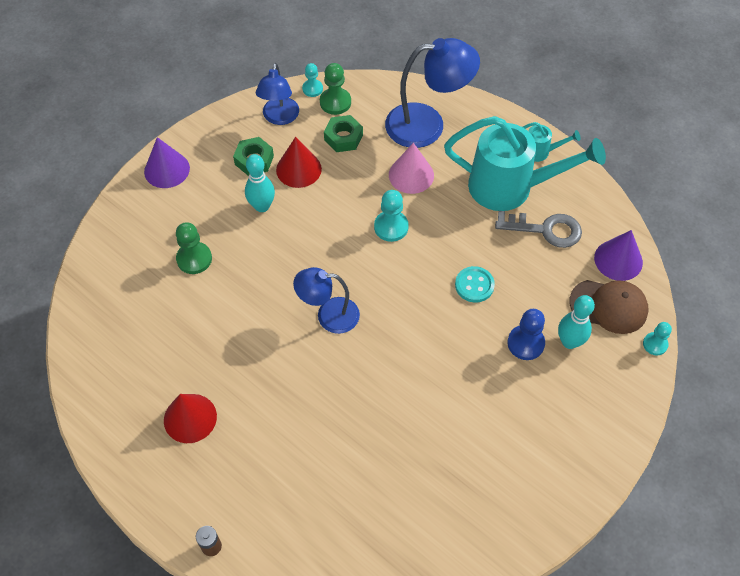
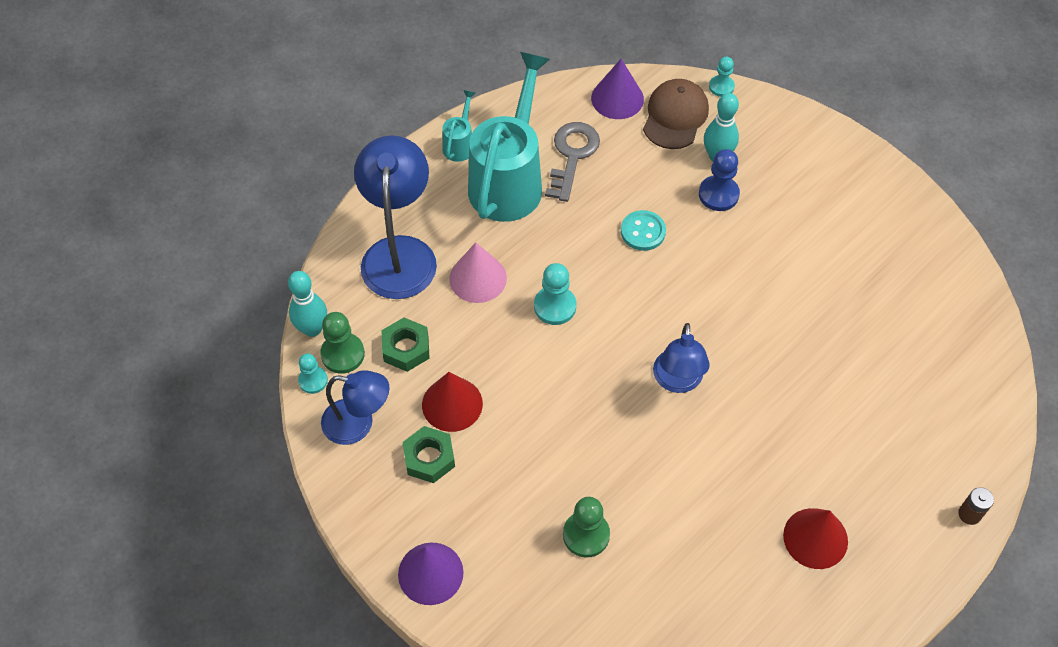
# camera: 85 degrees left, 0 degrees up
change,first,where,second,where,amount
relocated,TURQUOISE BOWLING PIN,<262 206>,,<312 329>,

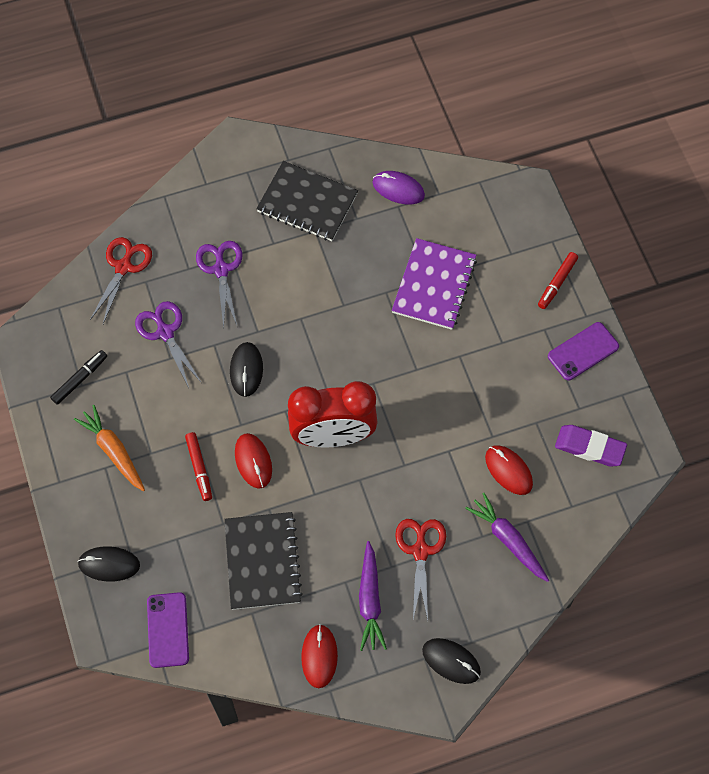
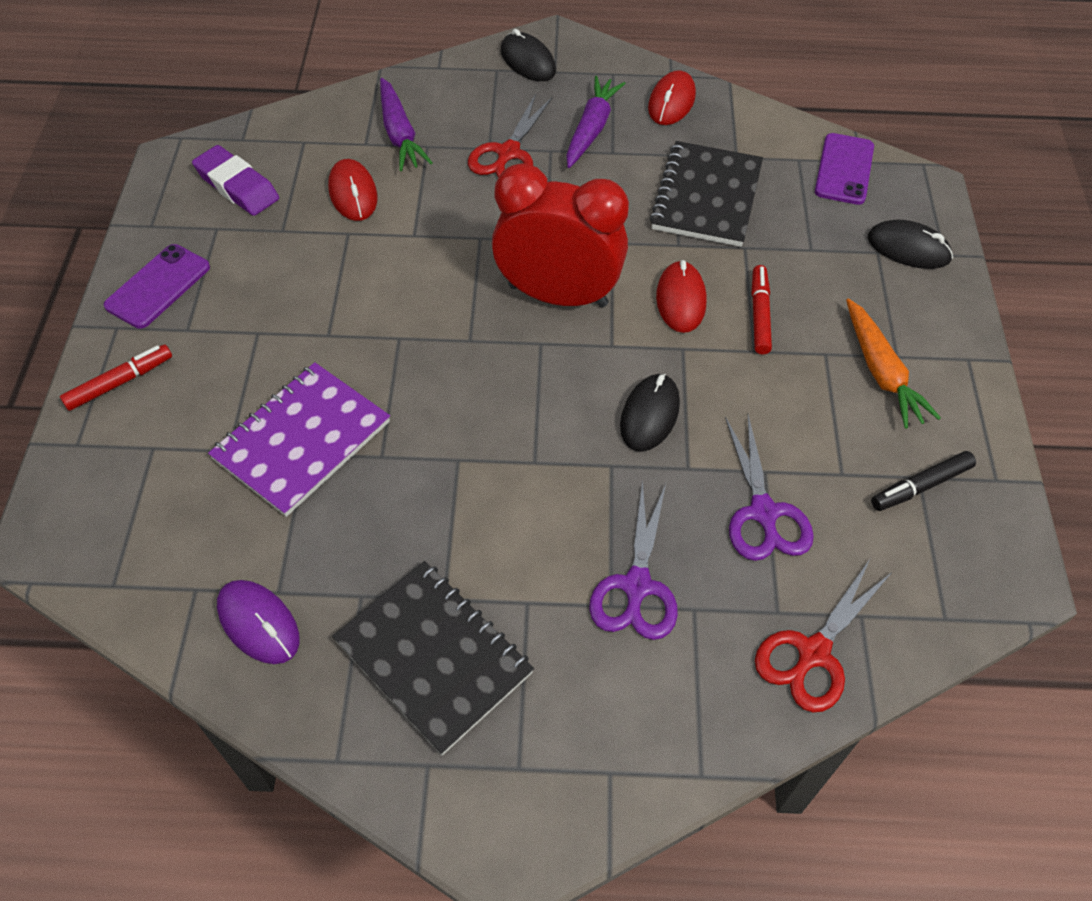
# camera: 160 degrees left, 10 degrees down
change,first,where,second,where,amount
spun,PURPLE PHONE,<583 351>,,<158 286>,45 degrees counterclockwise

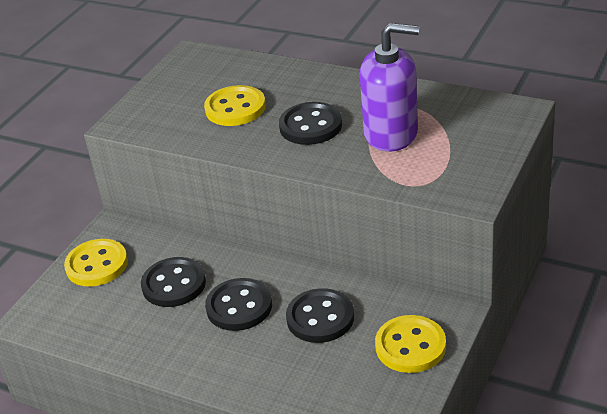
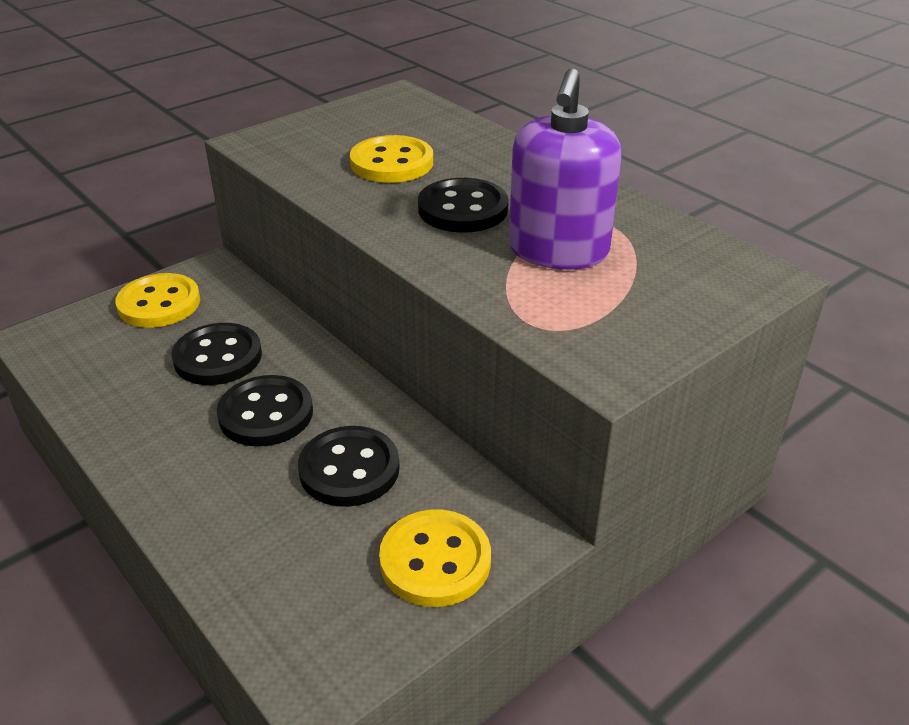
# camera: 20 degrees right, 0 degrees up
change,first,where,second,where,amount
spun,PURPLE SOAP DISPENSER,<391 134>,,<558 250>,75 degrees clockwise

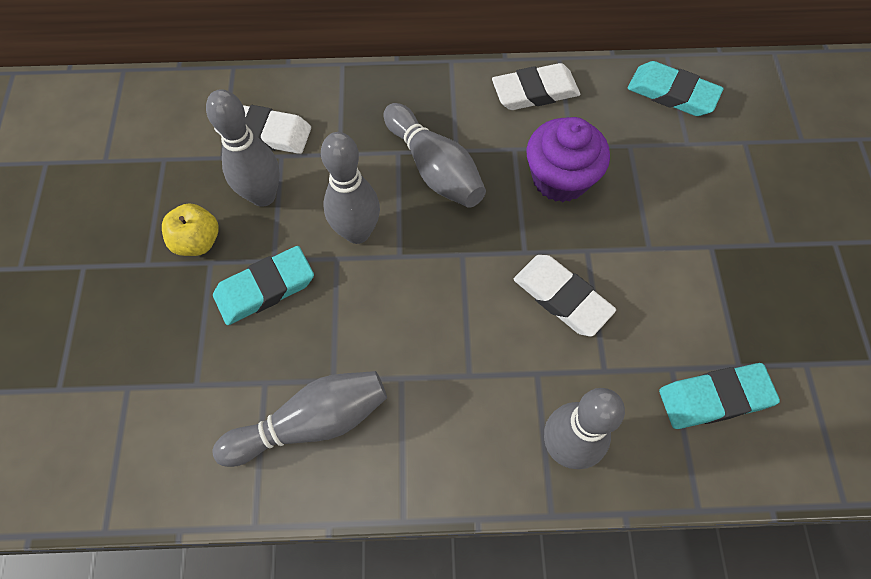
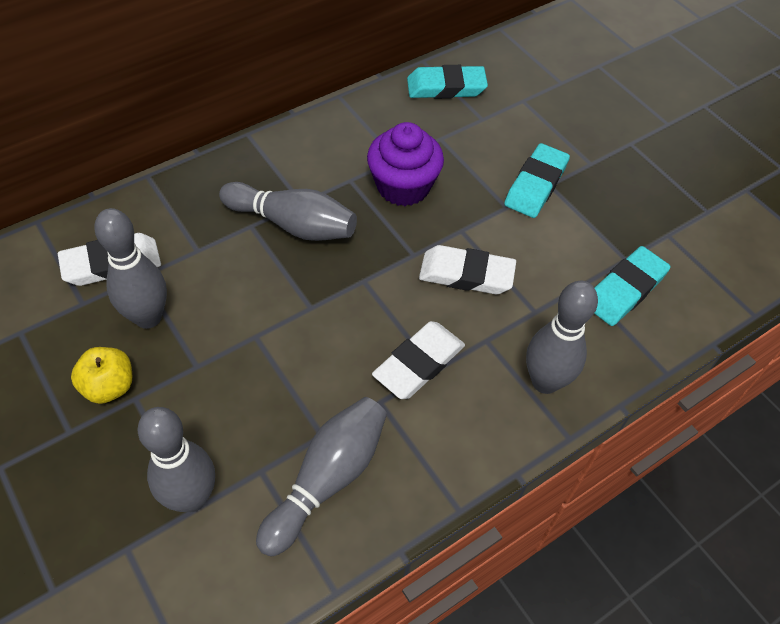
# camera: 35 degrees left, 10 degrees down
change,first,where,second,where,amount
relocated,WHITE ERASER,<535 92>,,<419 363>,
relocated,GREY BOWLING PIN,<357 232>,,<191 498>,
relocated,TURQUOISE ERASER,<265 288>,,<535 185>,

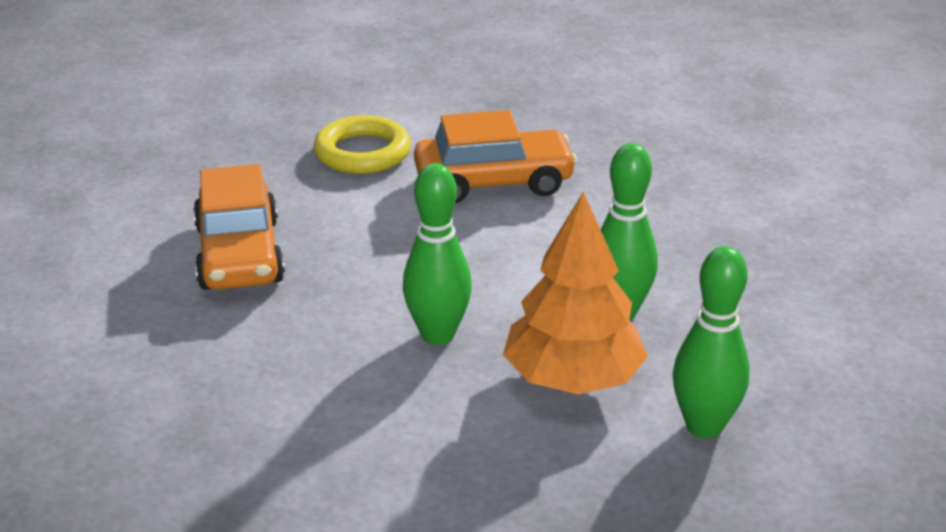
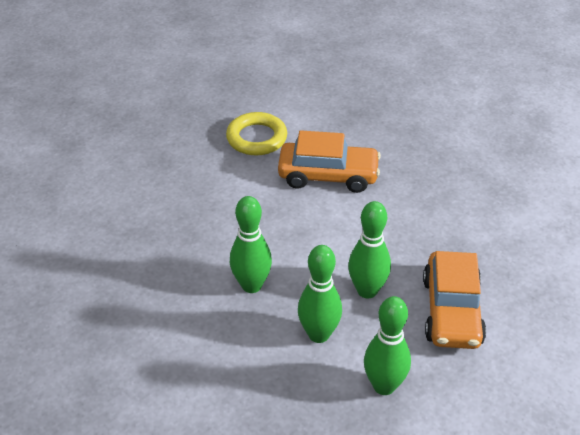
# camera: 15 degrees right, 10 degrees up
change,first,where,second,where,amount
relocated,ORANGE CAR,<239 254>,,<452 311>,
exchanged,ORANGE TREE,<572 379>,GREEN BOWLING PIN,<319 334>,

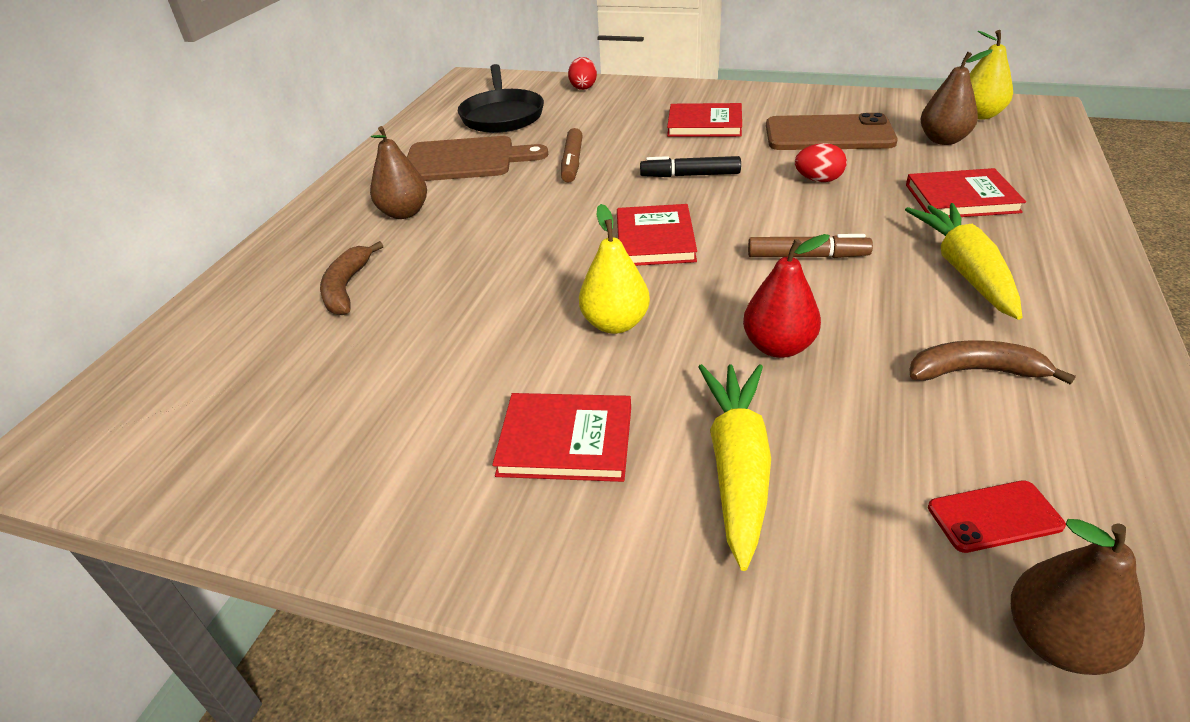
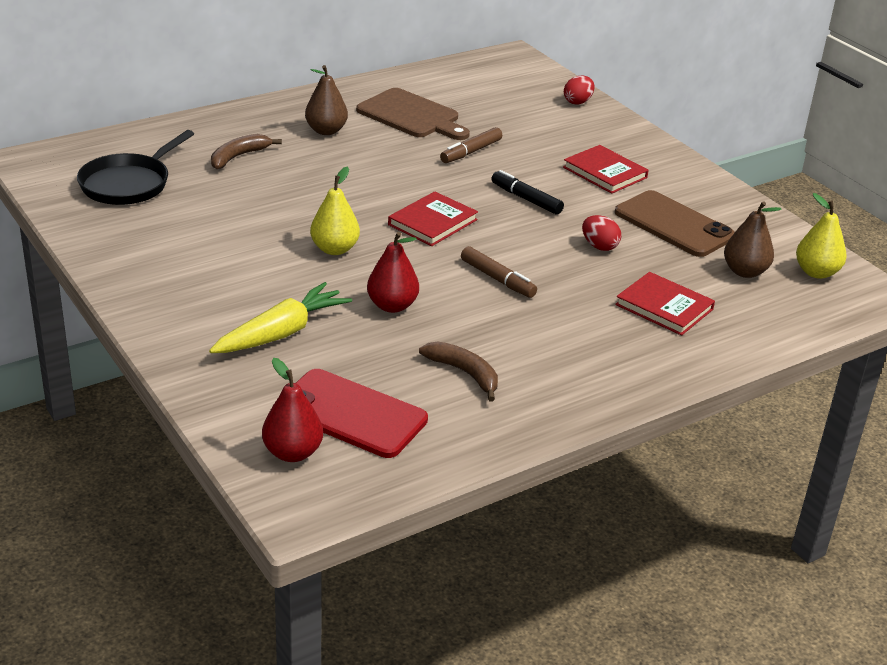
# camera: 35 degrees right, 5 degrees down
change,first,where,second,where,amount
relocated,BLACK PAN,<502 115>,,<128 184>,
missing,YELLOW CARROT,<964 270>,,,
missing,RED BOOK,<565 441>,,,
size,RED PHONE,<994 517>,,<351 414>,x2.00
colour,BROWN PEAR,<1058 641>,RED PEAR,<292 453>,

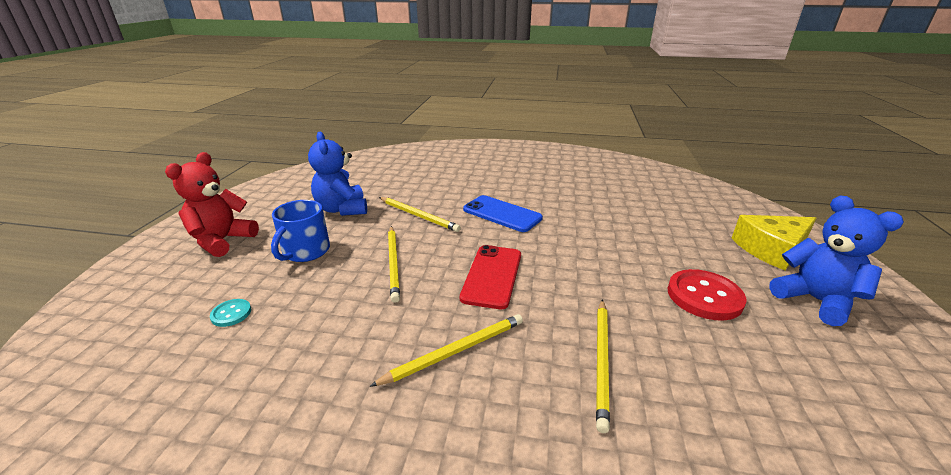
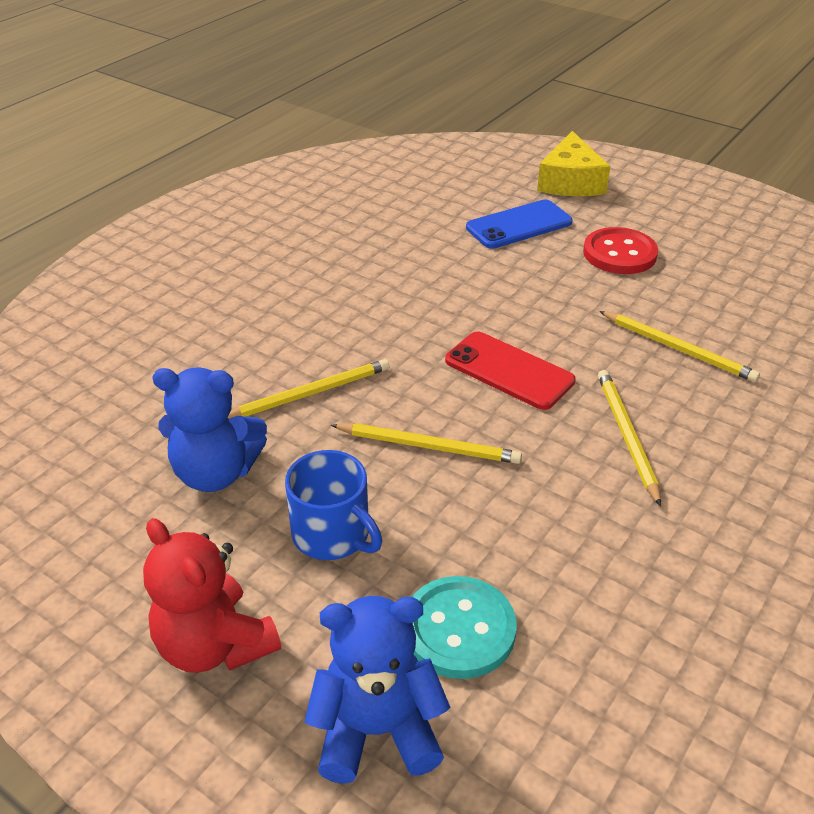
# camera: 65 degrees left, 10 degrees up
change,first,where,second,where,amount
relocated,BLUE PHONE,<502 214>,,<519 225>,
relocated,BLUE TEDDY BEAR,<815 300>,,<377 730>,
size,TURQUOISE BUTTON,<231 314>,,<459 629>,x2.00

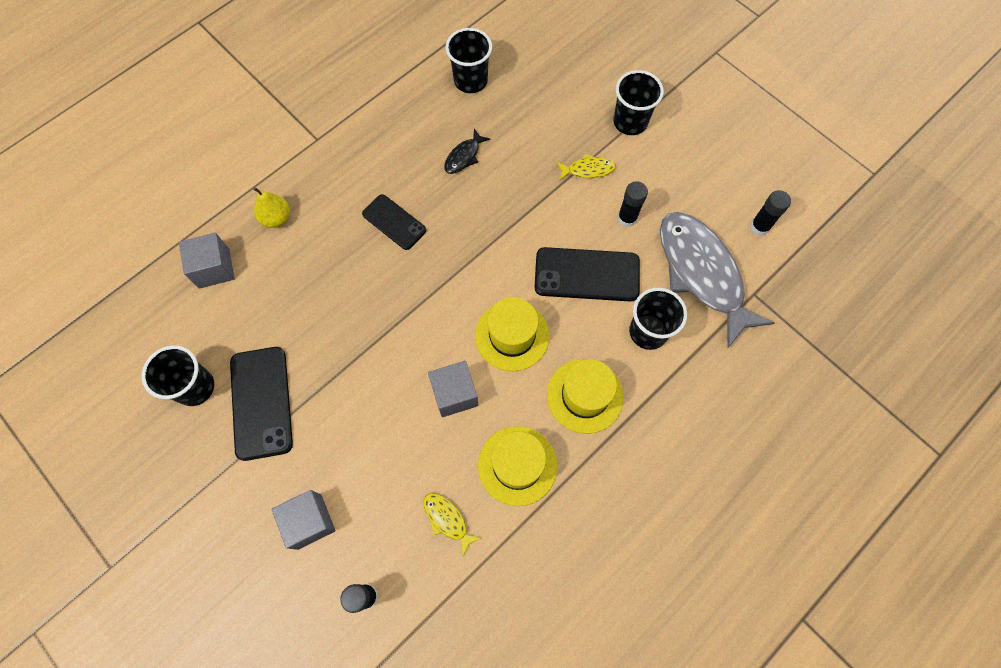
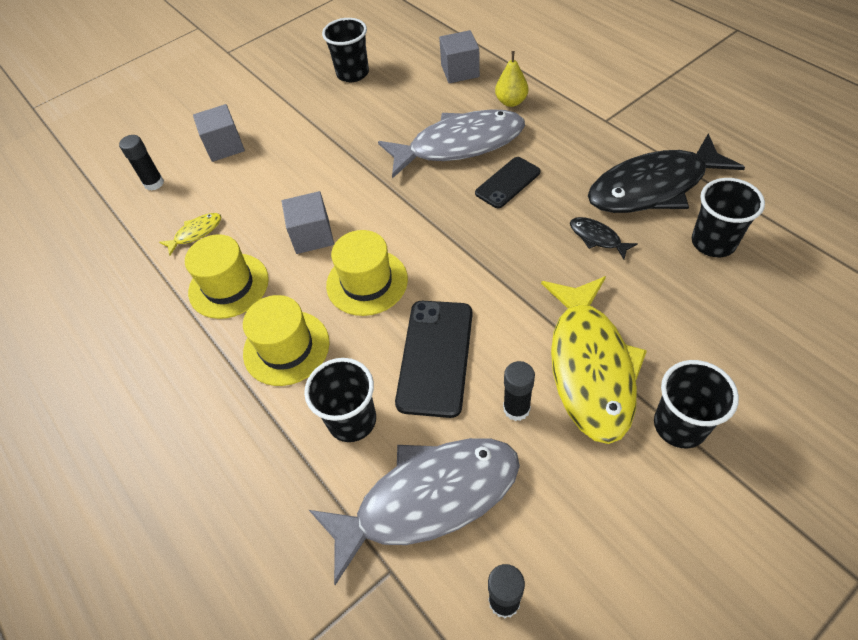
# camera: 100 degrees right, 15 degrees down
change,first,where,second,where,amount
size,YELLOW FISH,<588 170>,,<590 366>,x2.42
missing,BLACK PHONE,<261 402>,,,
appeared,,,GREY FISH,<459 145>,
appeared,,,BLACK FISH,<653 187>,

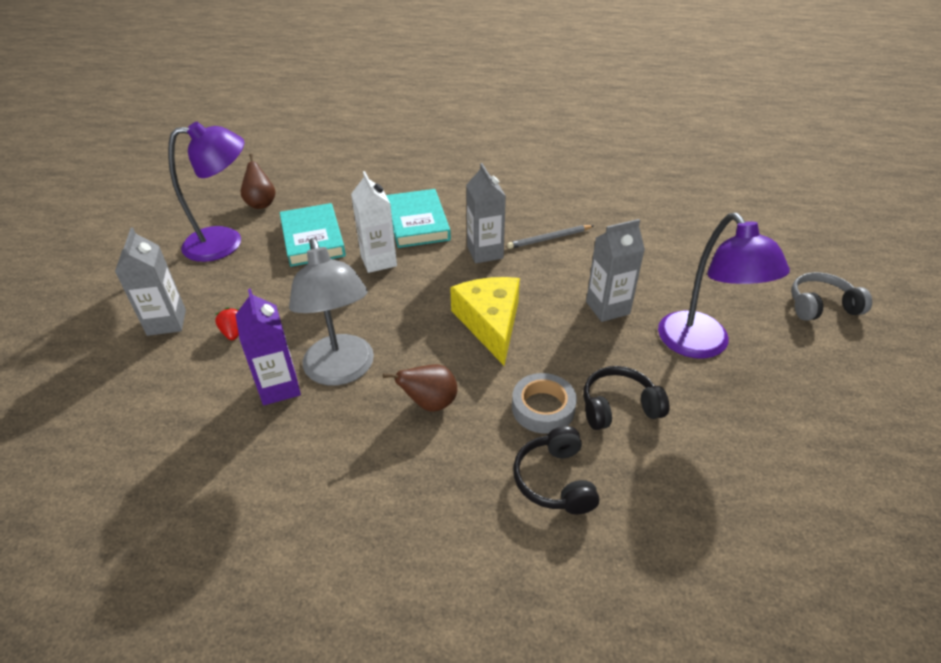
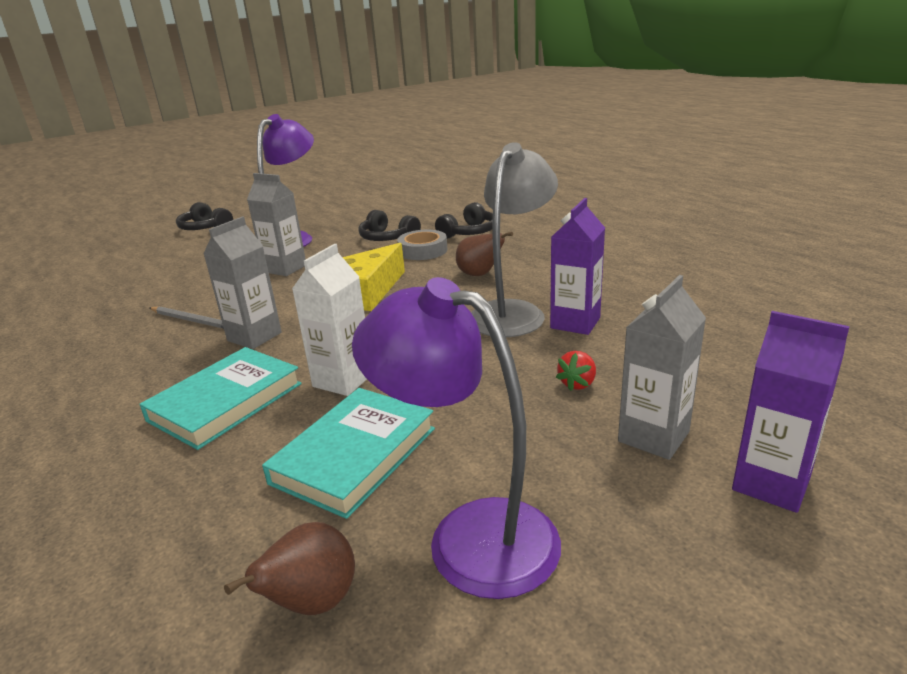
# camera: 130 degrees left, 15 degrees down
change,first,where,second,where,amount
colour,GREY HEADPHONES,<821 306>,BLACK HEADPHONES,<205 228>,
appeared,,,PURPLE CARTON,<771 484>,

